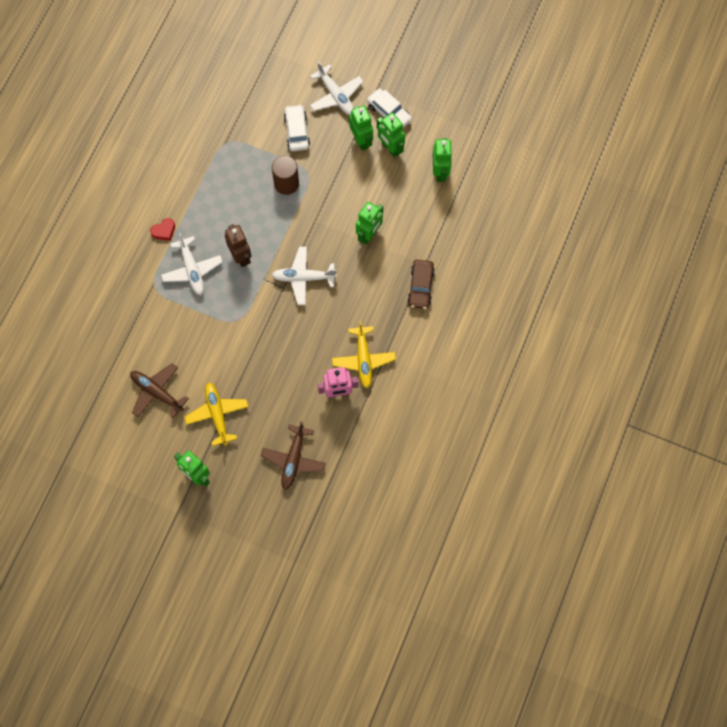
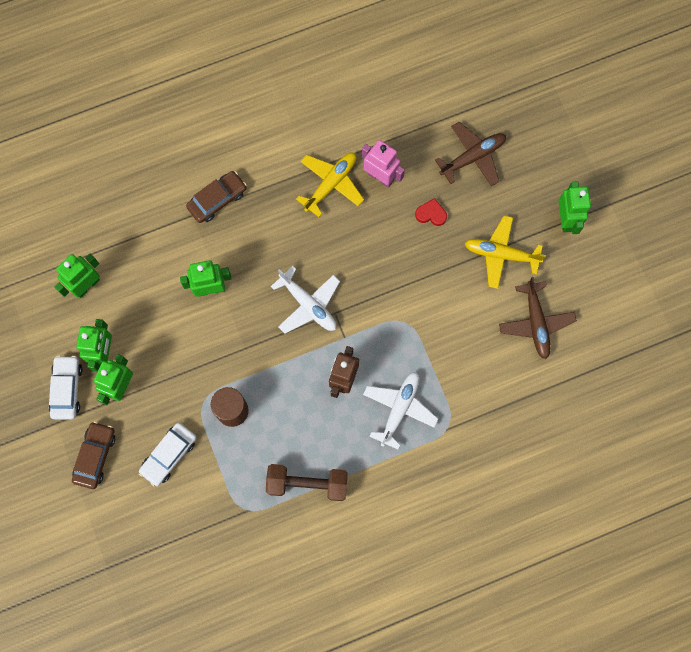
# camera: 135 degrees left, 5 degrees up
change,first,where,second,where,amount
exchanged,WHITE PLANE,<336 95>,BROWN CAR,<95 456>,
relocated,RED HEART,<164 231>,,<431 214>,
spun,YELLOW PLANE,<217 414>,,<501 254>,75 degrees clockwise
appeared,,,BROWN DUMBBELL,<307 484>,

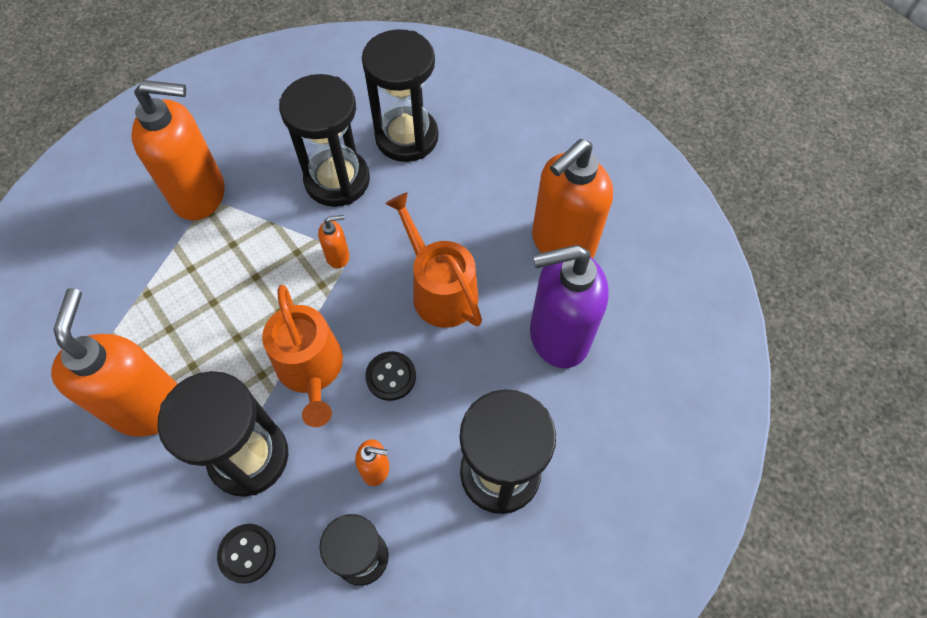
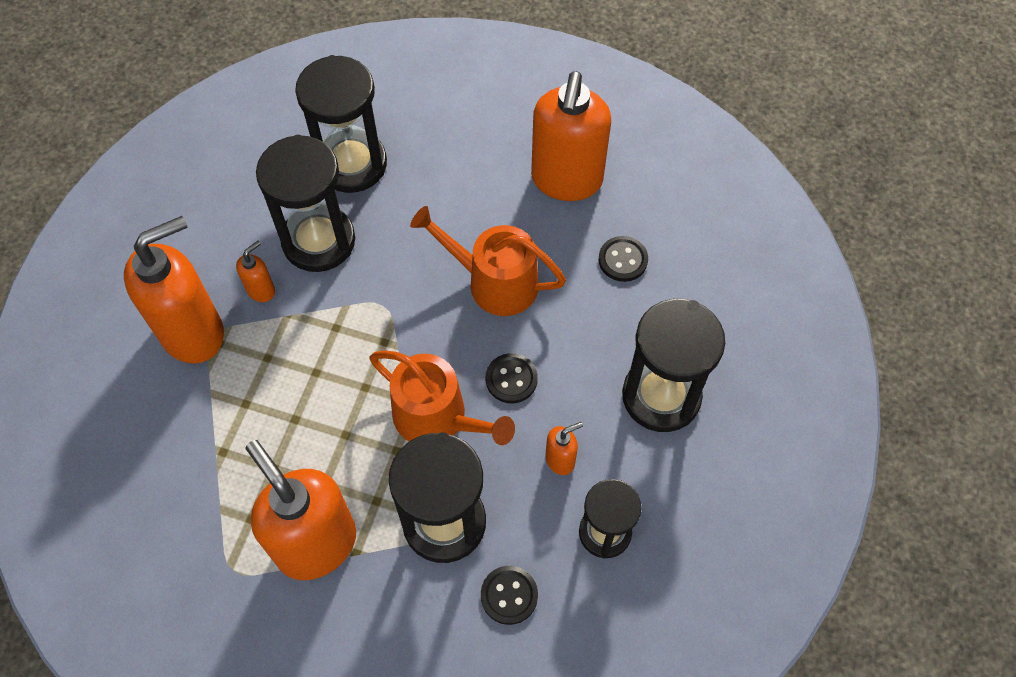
# camera: 35 degrees left, 0 degrees up
change,first,where,second,where,amount
relocated,ORANGE SOAP DISPENSER,<338 256>,,<261 290>,
exchanged,PURPLE SOAP DISPENSER,<558 336>,BLACK BUTTON,<623 260>,

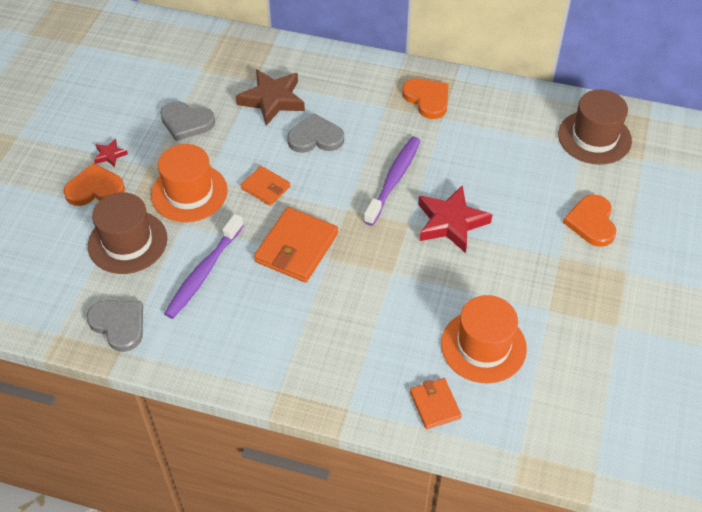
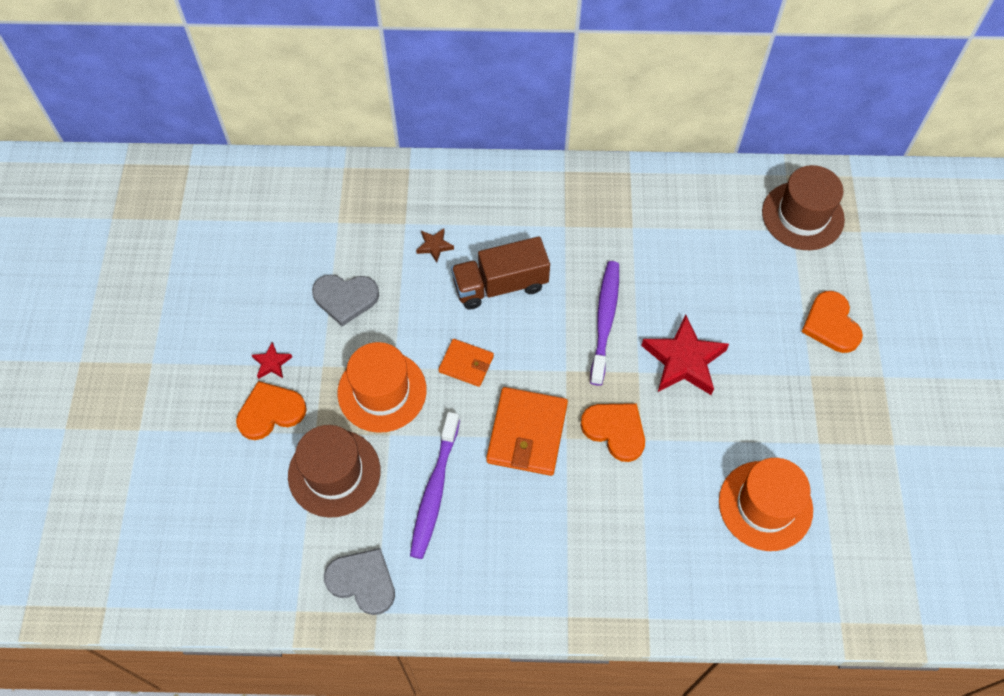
# camera: 15 degrees left, 10 degrees up
change,first,where,second,where,amount
size,BROWN STAR,<272 100>,,<434 246>,x0.47
relocated,ORANGE HEART,<427 99>,,<615 430>,
exchanged,GREY HEART,<315 137>,BROWN TRUCK,<500 285>,
missing,ORANGE WALLET,<435 405>,,,

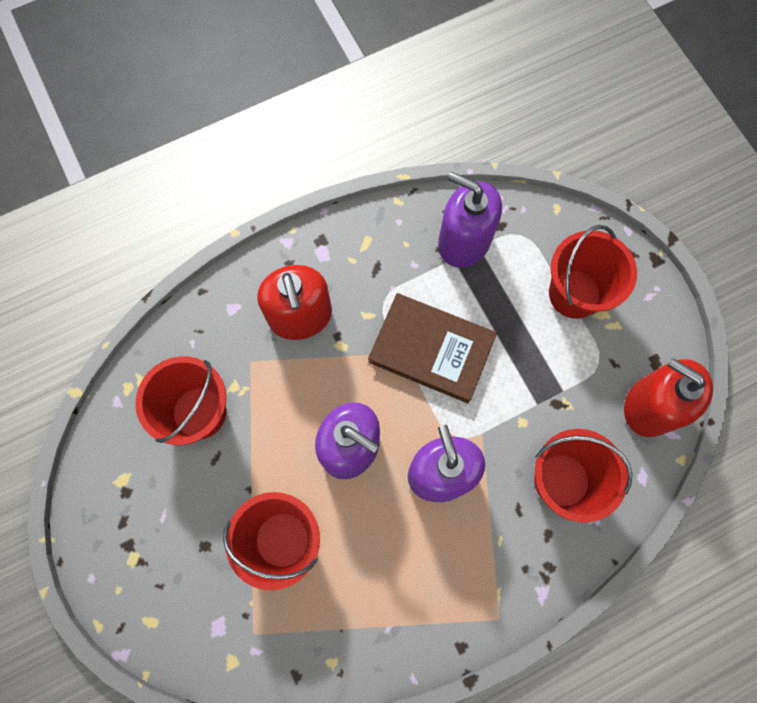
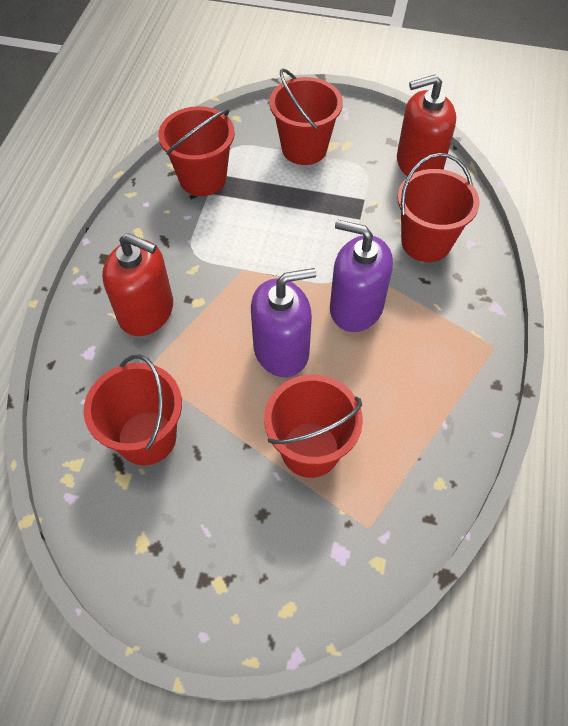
# camera: 50 degrees left, 15 degrees down
change,first,where,second,where,amount
exchanged,PURPLE SOAP DISPENSER,<464 241>,RED BUCKET,<203 178>,
missing,BROWN BOOK,<431 349>,,,

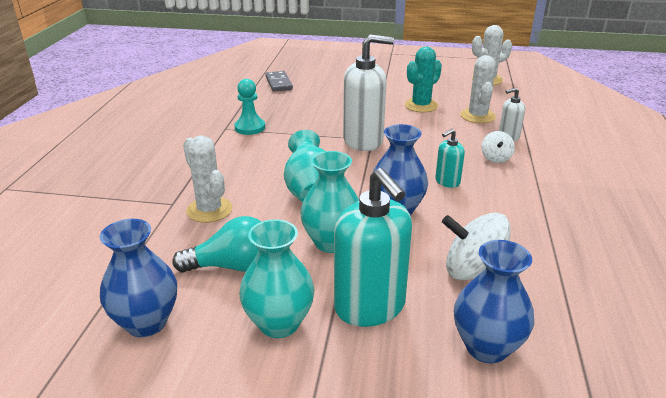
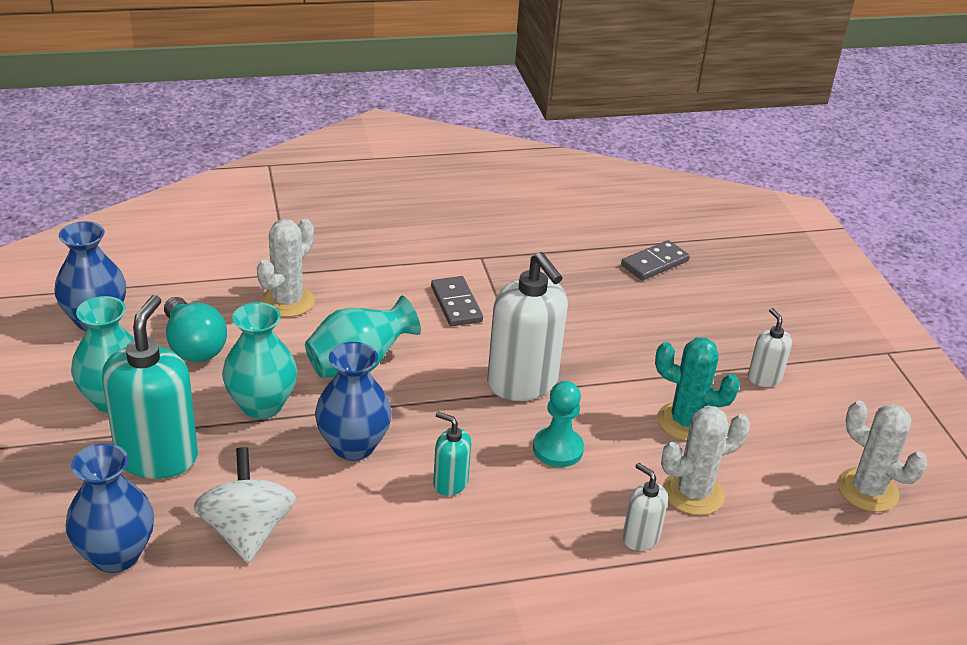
# camera: 65 degrees right, 5 degrees up
change,first,where,second,where,amount
relocated,TURQUOISE PAWN,<250 127>,,<558 449>,
missing,WHITE SPINNING TOP,<496 158>,,,
spun,TURQUOISE SOAP DISPENSER,<370 307>,,<157 457>,150 degrees clockwise
appeared,,,GREY DOMINO,<456 304>,
appeared,,,WHITE SOAP DISPENSER,<764 378>,

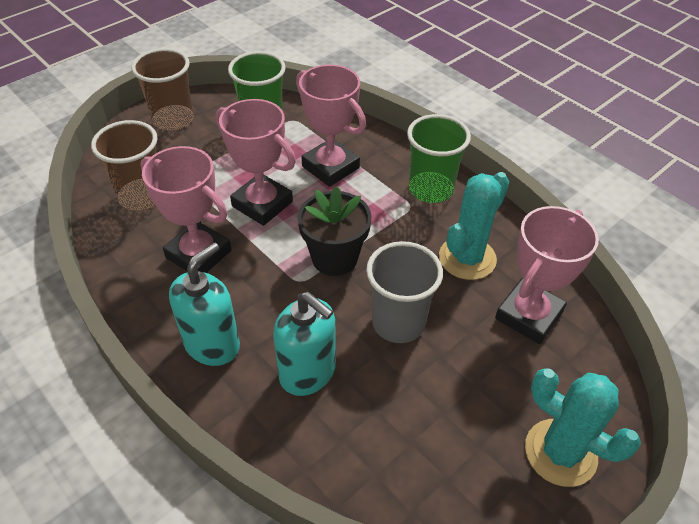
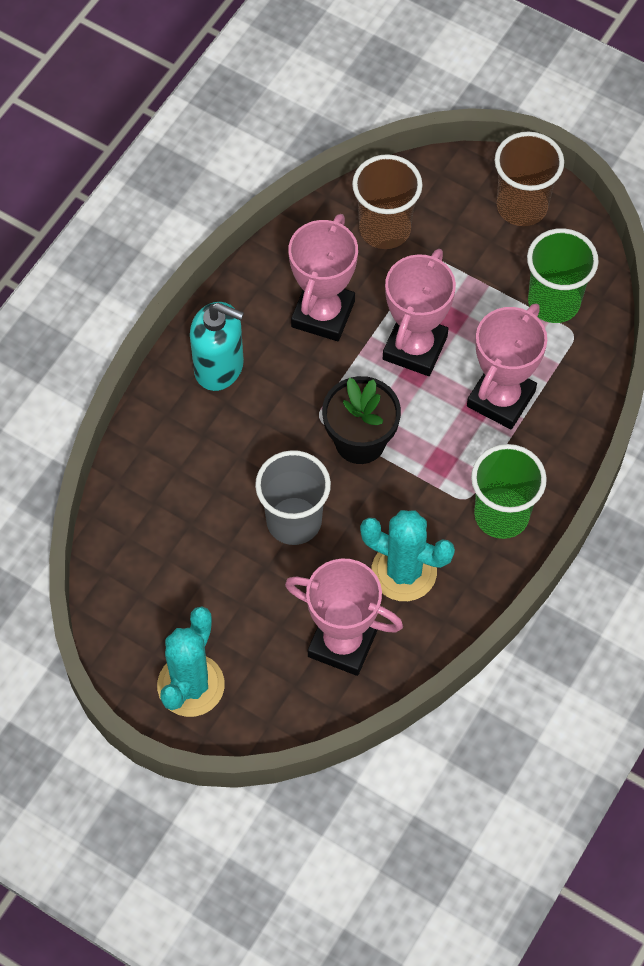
# camera: 75 degrees right, 15 degrees up
change,first,where,second,where,amount
missing,TURQUOISE SOAP DISPENSER,<308 372>,,,

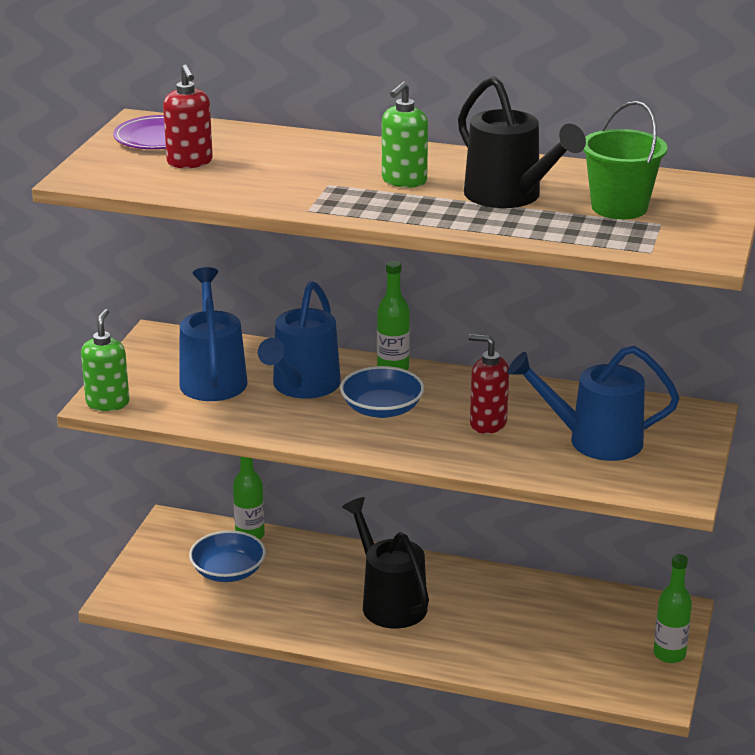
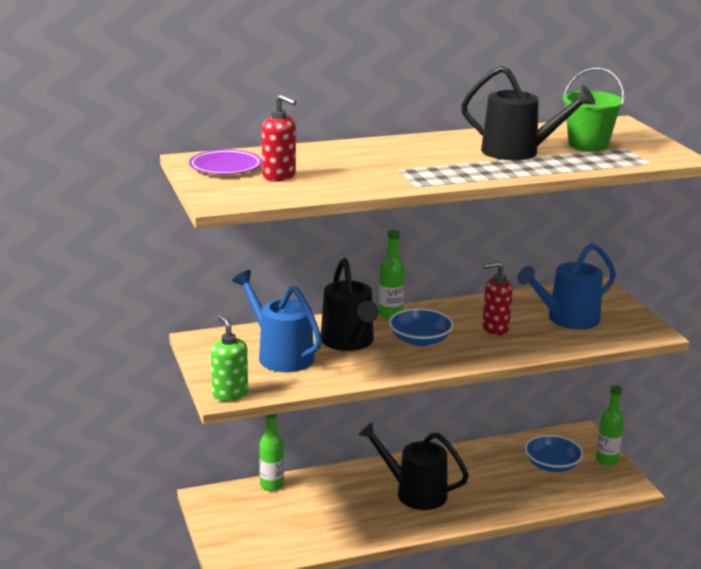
# camera: 35 degrees left, 5 degrees down
change,first,where,second,where,amount
missing,GREEN SOAP DISPENSER,<404 181>,,,
colour,BLUE WATERING CAN,<302 387>,BLACK WATERING CAN,<349 342>,
relocated,BLUE BOWL,<228 571>,,<552 465>,

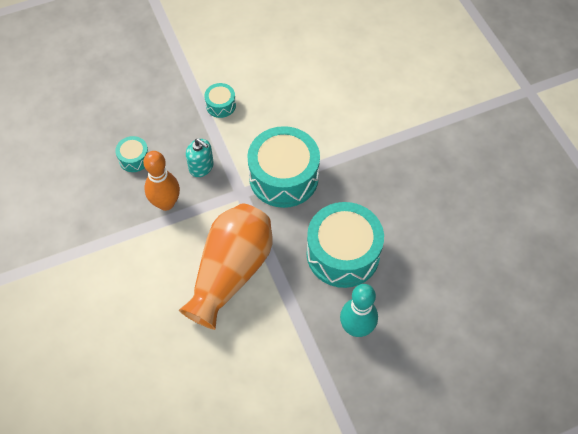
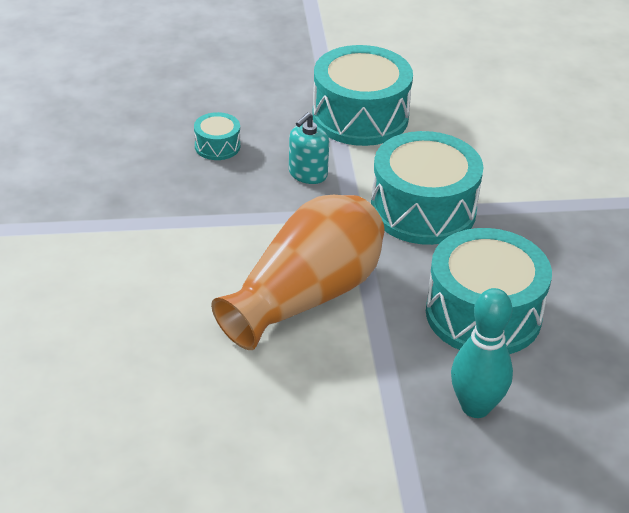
# camera: 15 degrees right, 20 degrees down
change,first,where,second,where,amount
size,TURQUOISE DRUM,<221 105>,,<360 117>,x2.19
spun,TURQUOISE SOAP DISPENSER,<201 167>,,<307 174>,75 degrees clockwise
missing,ORANGE BOWLING PIN,<166 203>,,,

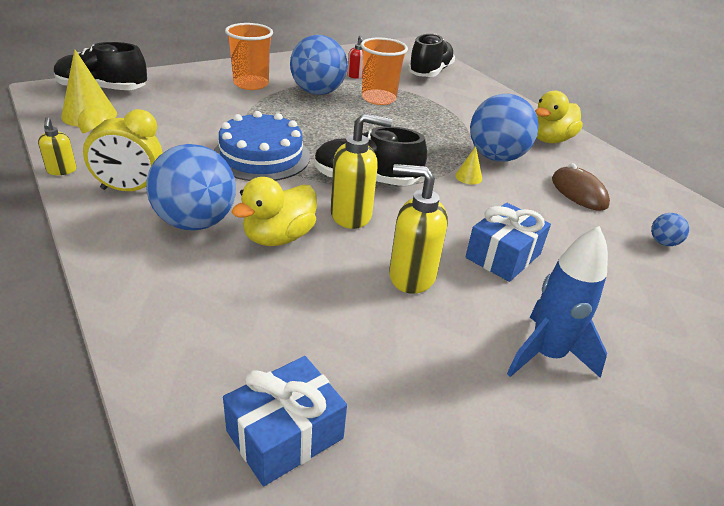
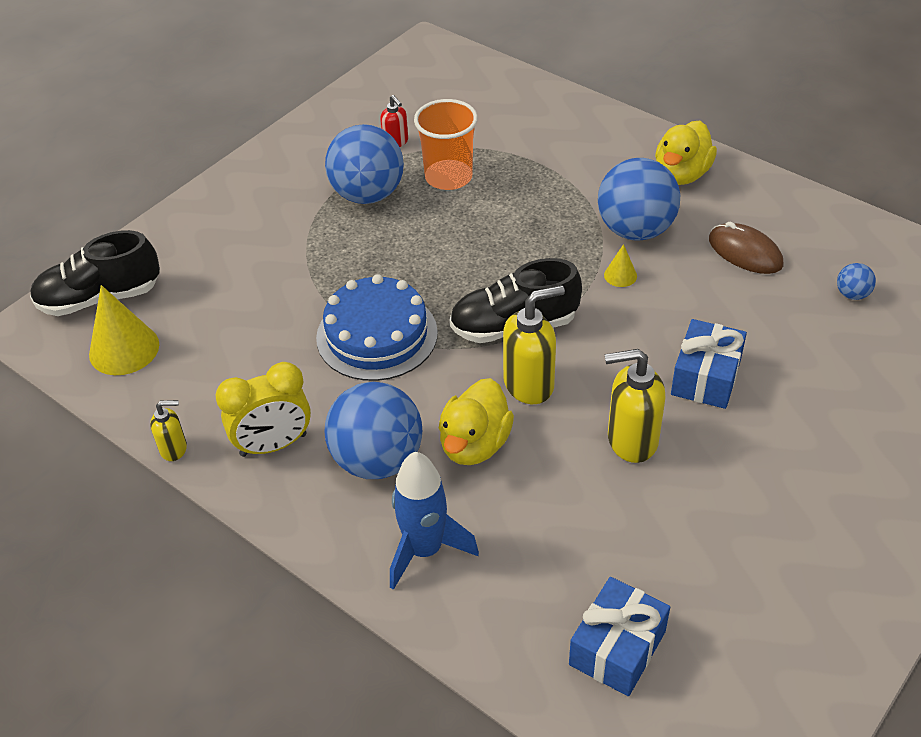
# camera: 15 degrees left, 10 degrees up
change,first,where,second,where,amount
missing,ORANGE CUP,<251 84>,,,
missing,BLACK SHOE,<430 72>,,,
spun,YELLOW SOAP DISPENSER,<62 170>,,<174 449>,60 degrees counterclockwise
relocated,BLUE ROCKET,<546 355>,,<425 550>,

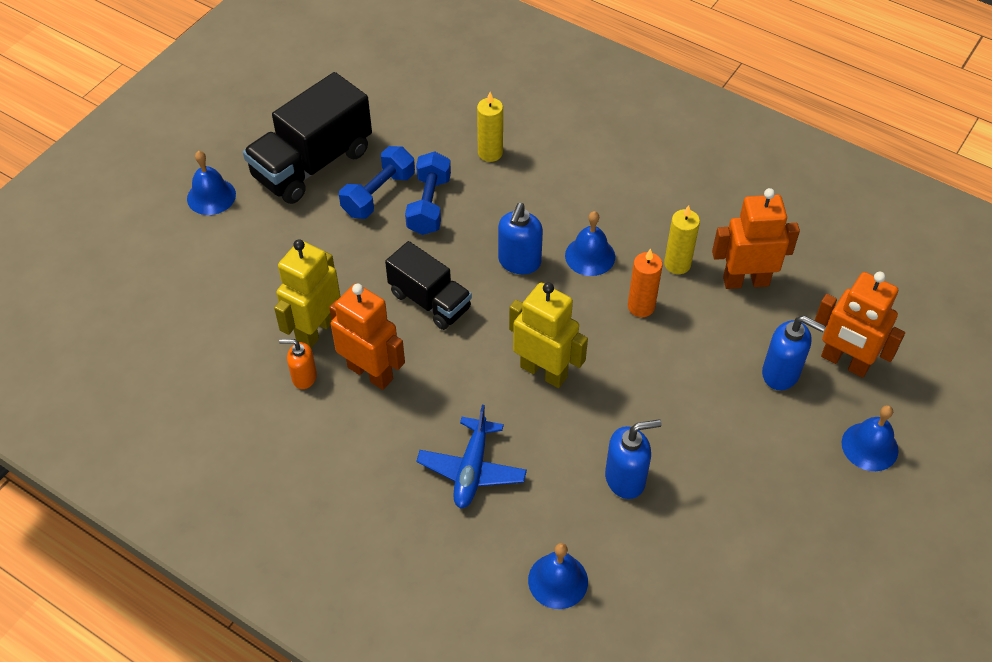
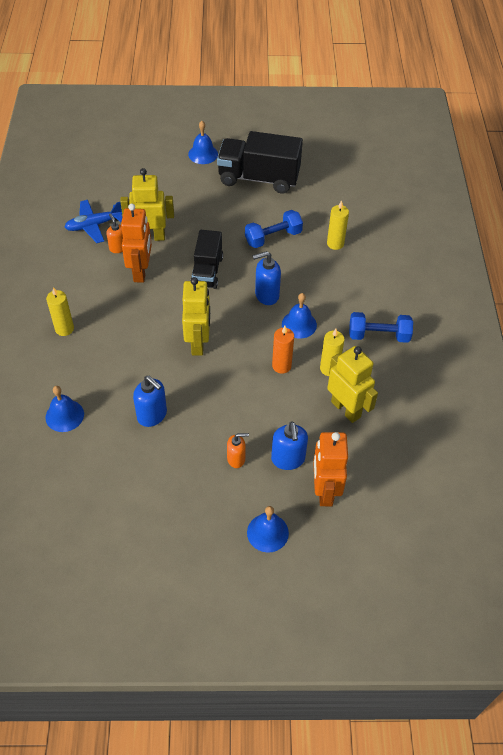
# camera: 55 degrees right, 0 degrees up
change,first,where,second,where,amount
relocated,BLUE DUMBBELL,<378 194>,,<378 335>,
colour,ORANGE ROBOT,<745 281>,YELLOW ROBOT,<346 409>,
relocated,BLUE PLANE,<472 469>,,<94 225>,
appeared,,,YELLOW CANDLE,<64 329>,
appeared,,,ORANGE SOAP DISPENSER,<236 459>,

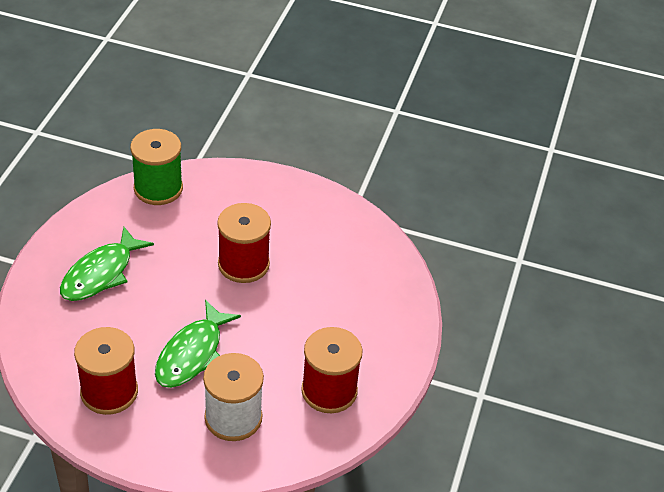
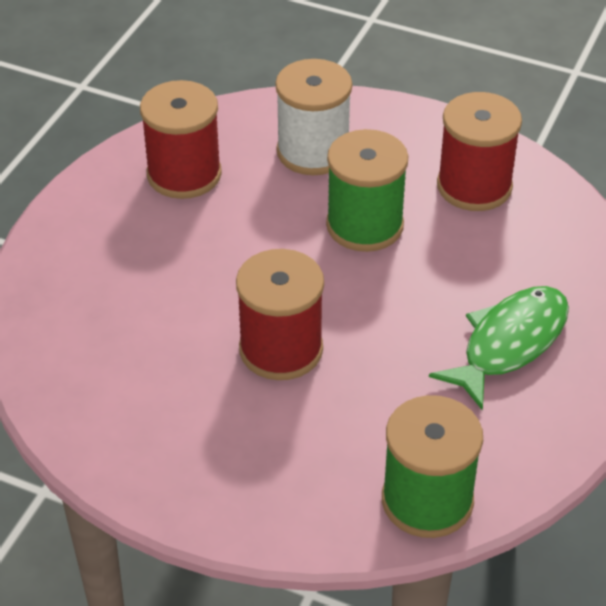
# camera: 170 degrees left, 0 degrees up
change,first,where,second,where,amount
exchanged,GREEN FISH,<192 354>,GREEN SPOOL,<364 225>,

